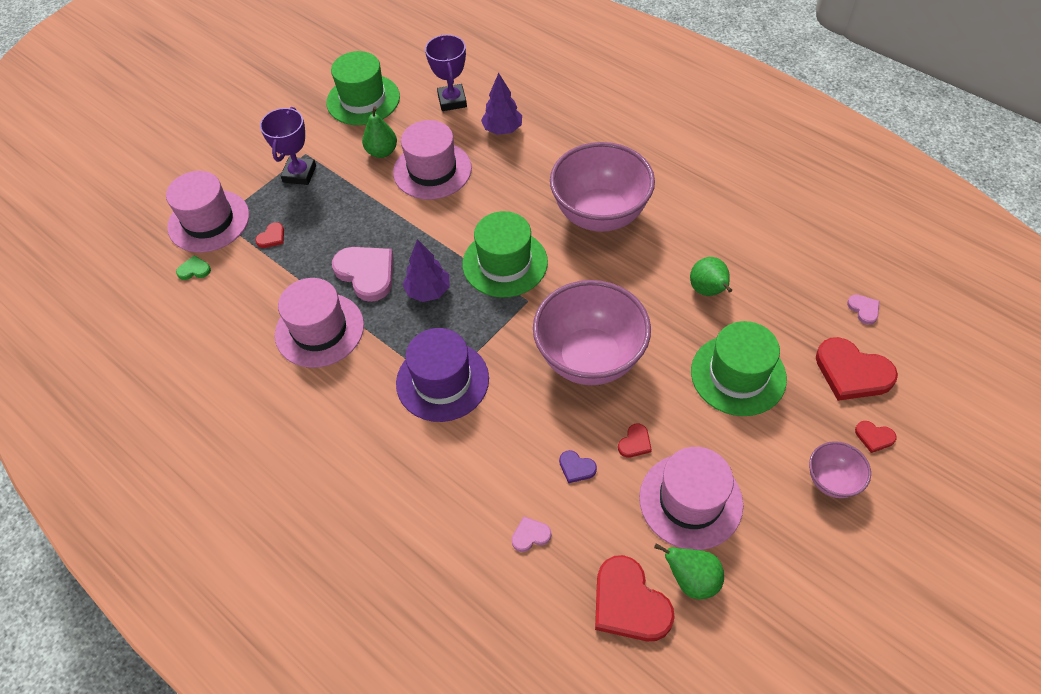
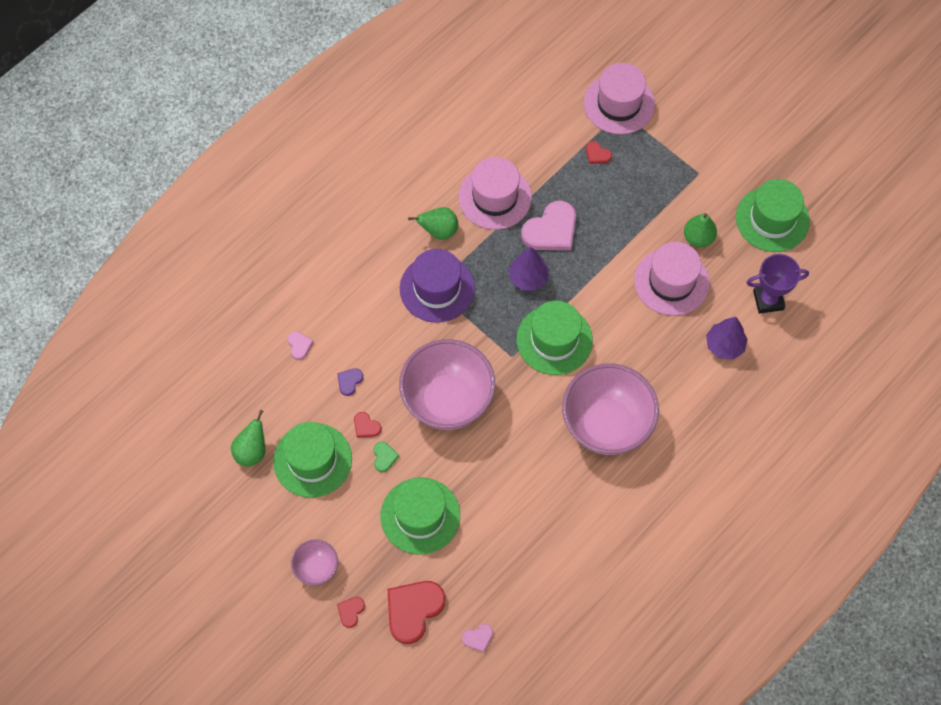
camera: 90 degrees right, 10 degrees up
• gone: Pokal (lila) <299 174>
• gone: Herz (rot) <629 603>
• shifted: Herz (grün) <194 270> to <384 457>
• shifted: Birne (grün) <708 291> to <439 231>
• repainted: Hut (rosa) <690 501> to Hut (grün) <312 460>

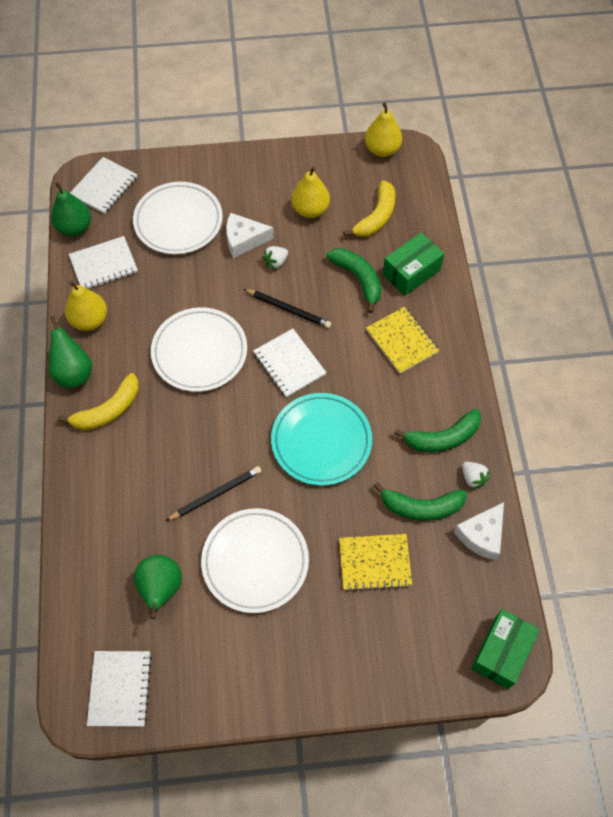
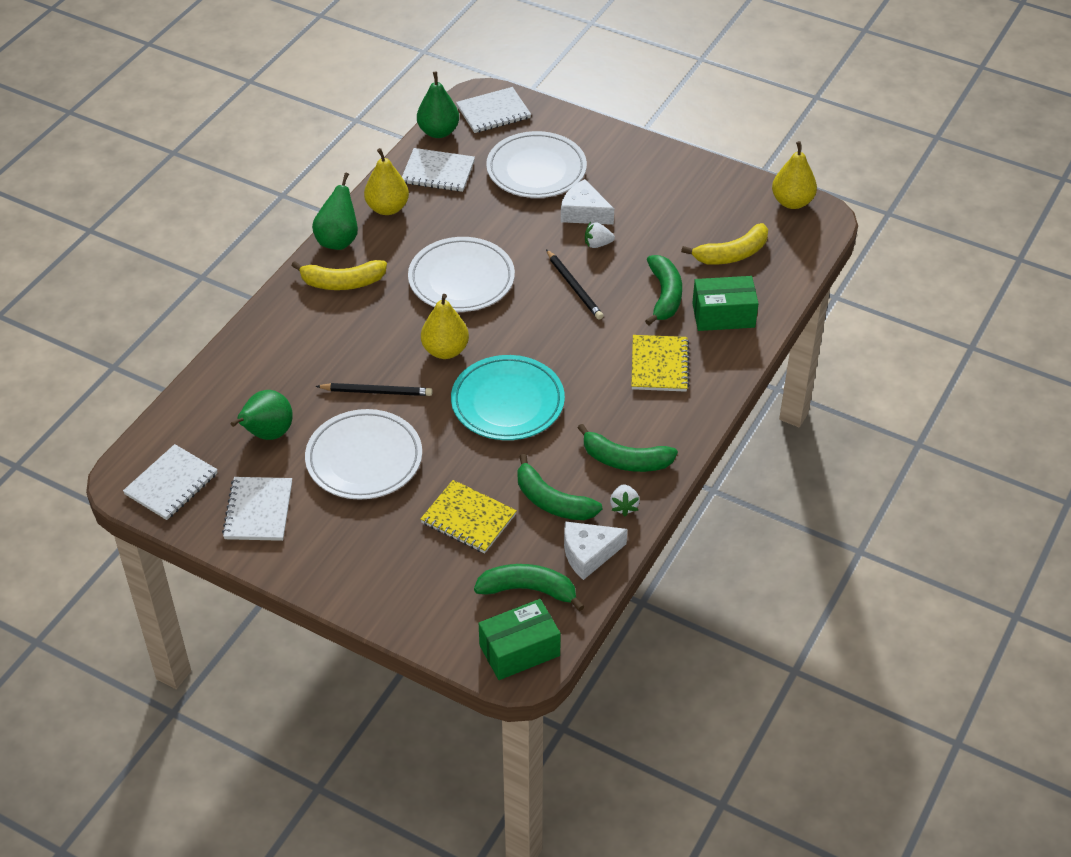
camera: 35 degrees right, 15 degrees down
• new: Banane (grün) <528 590>
• shifted: Notizbuch (weiß) <289 364> to <258 510>
• shifted: Birne (gelb) <310 210> to <445 350>

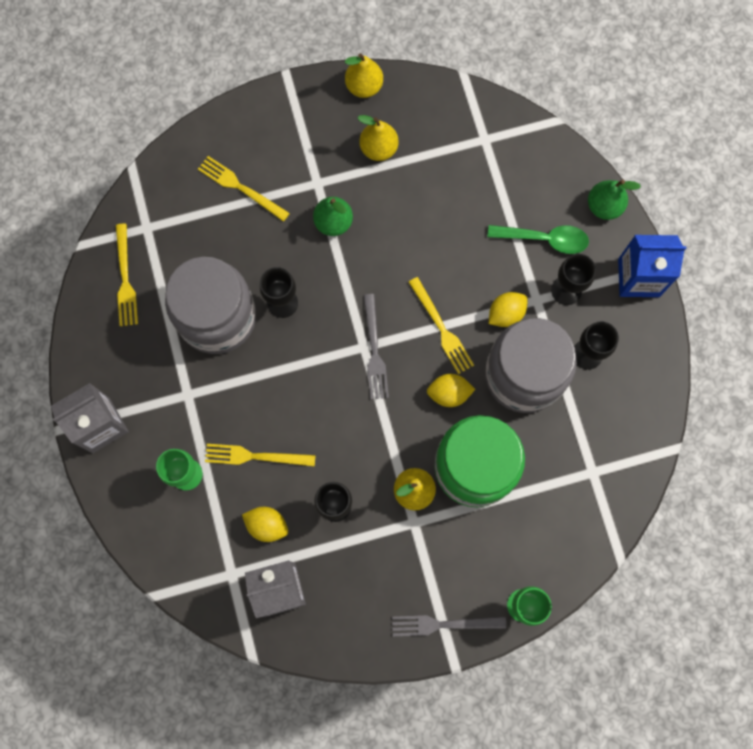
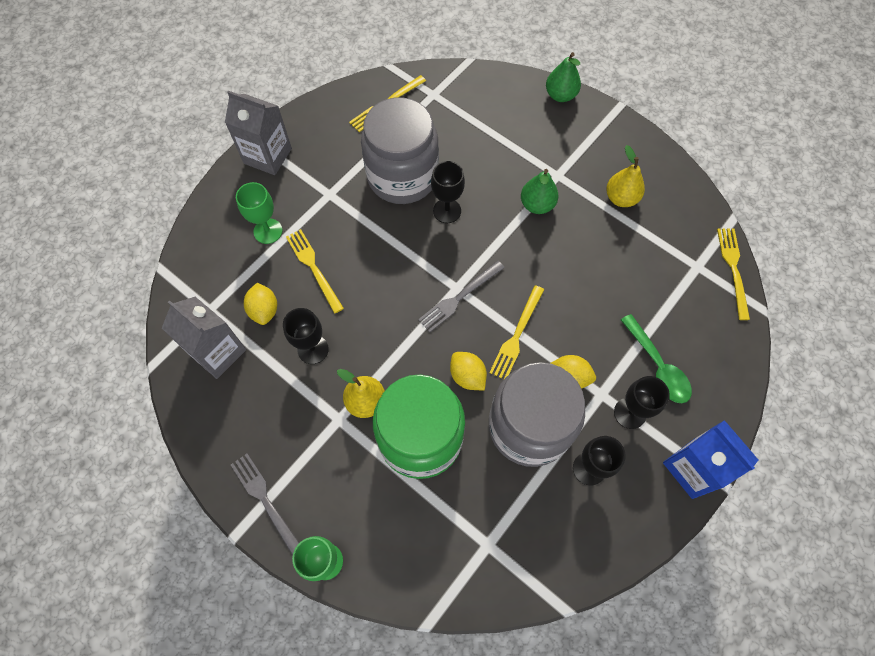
camera: 55 degrees right, 10 degrees down
• gone: Birne (gelb) <364 86>
• shifted: Gabel (gelb) <241 188> to <733 269>
• shifted: Birne (grün) <604 206> to <560 95>

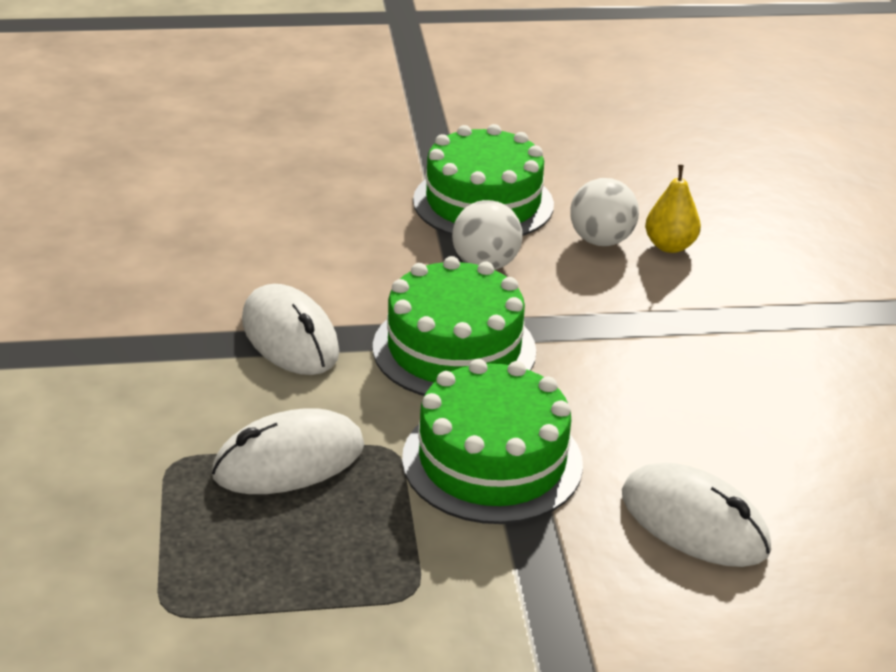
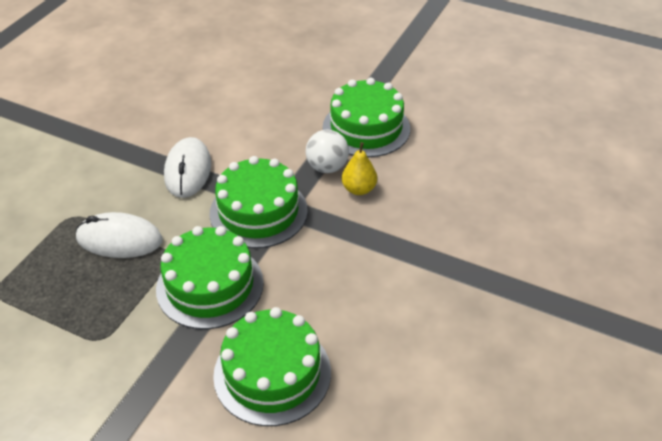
camera: 35 degrees right, 10 degrees up
• gone: Ball (weiß) <601 241>
• shifted: Birne (gelb) <670 246> to <359 189>
• swapped: Computermaus (weiß) <694 522> to Kuchen (grün) <272 373>

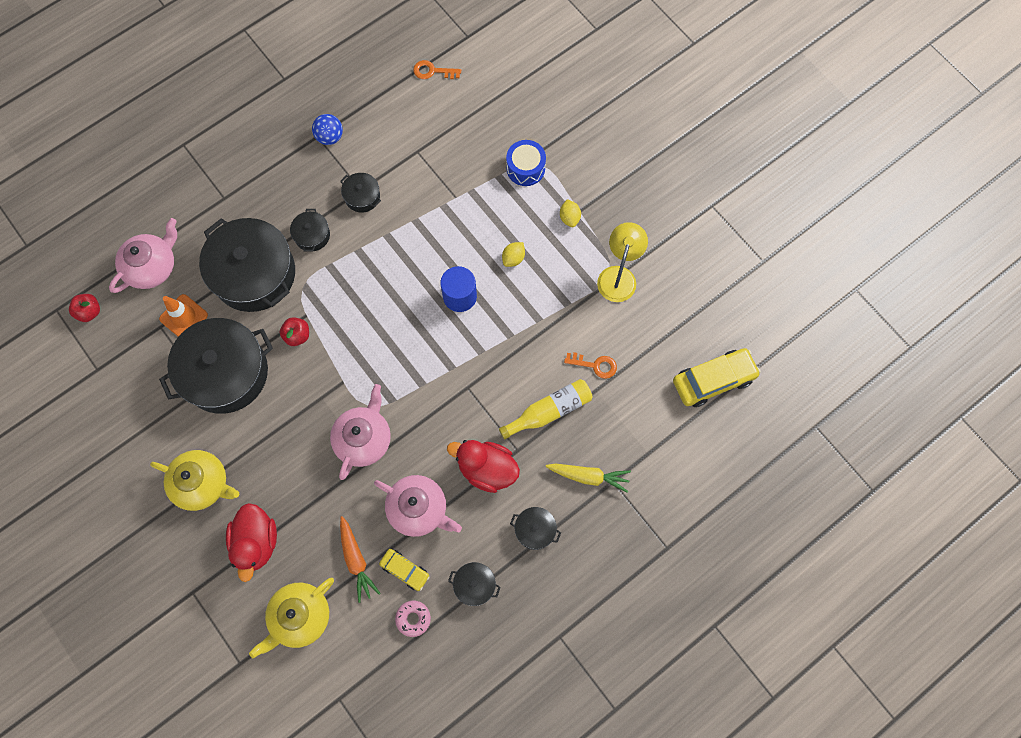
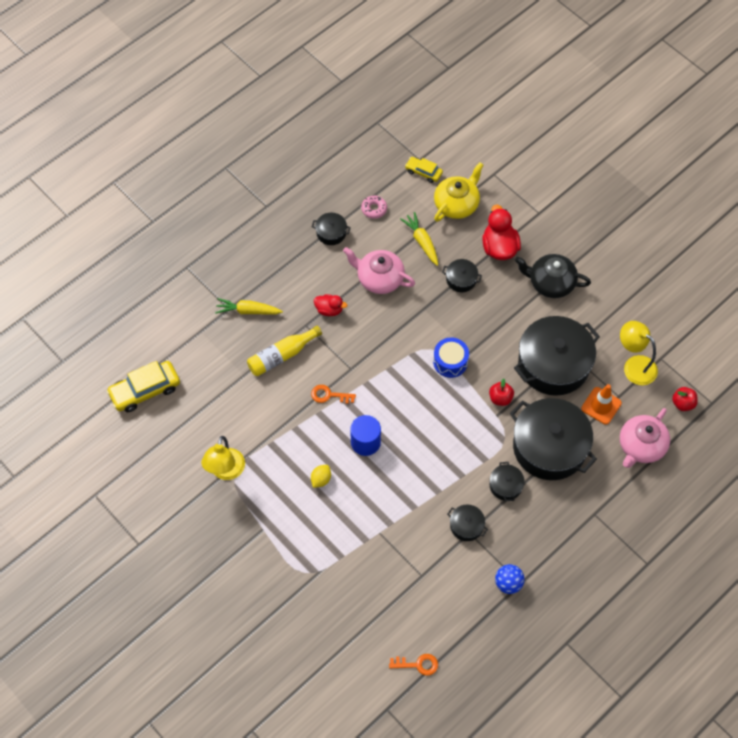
camera: 175 degrees right, 10 degrees down
• gone: Teekanne (rosa) <363 438>
• gone: Zitrone (gelb) <569 218>
• new: Lampe (gelb) <634 365>
• shifted: Auto (gelb) <405 570> to <423 172>
• shifted: Trommel (blau) <525 168> to <450 362>
• shifted: Kochtopf (schwarz) <535 530> to <461 279>
• shifted: Schlüssel (orange) <595 365> to <329 395>
• repainted: Teekanne (gelb) <202 483> to Teekanne (schwarz) <550 283>
• repainted: Karotte (orange) <356 560> to Karotte (gelb) <422 241>
• scaled: Ente (rot) <487 469> = <329 310> x0.59

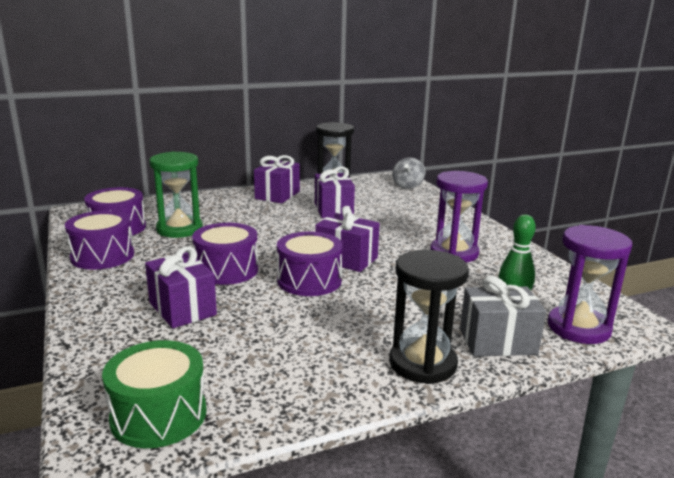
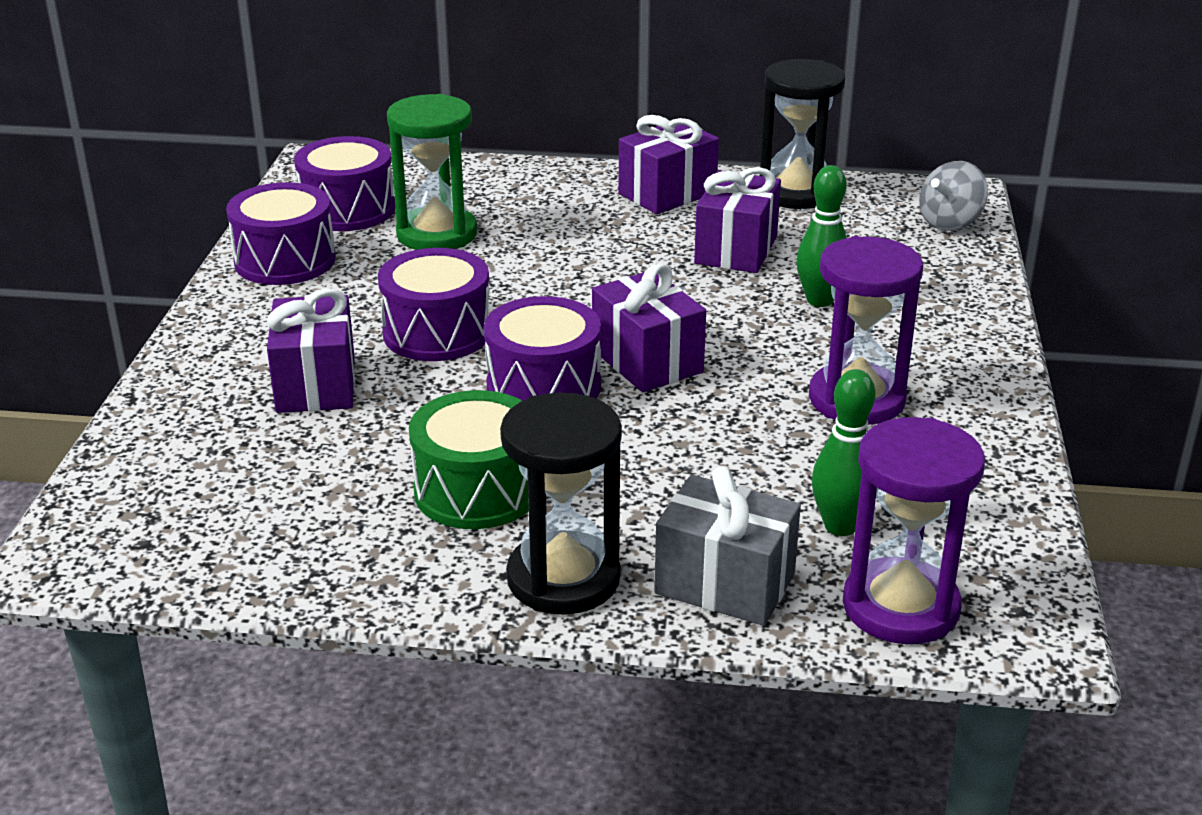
camera: 30 degrees right, 10 degrees up
• new: Bowlingkegel (grün) <819 300>
• shifted: Trommel (grün) <158 415> to <477 490>

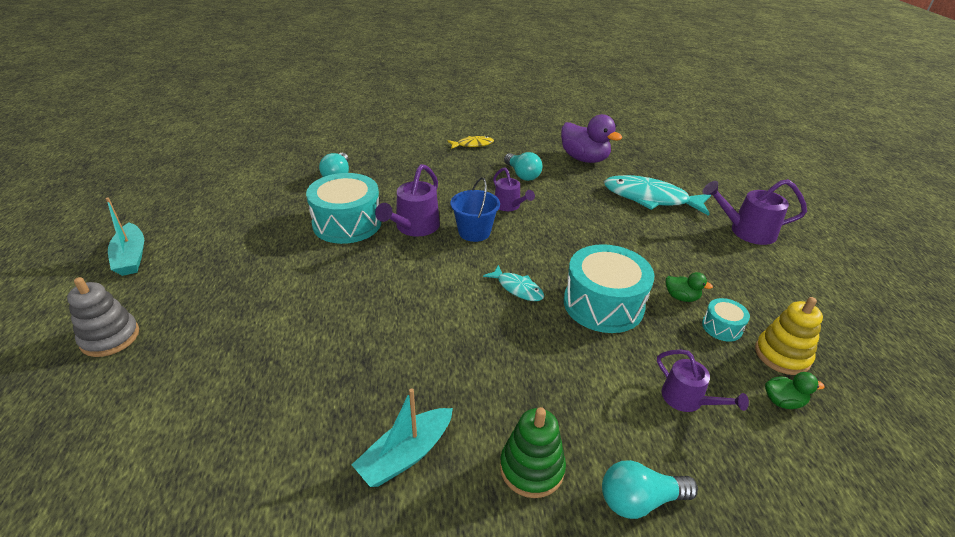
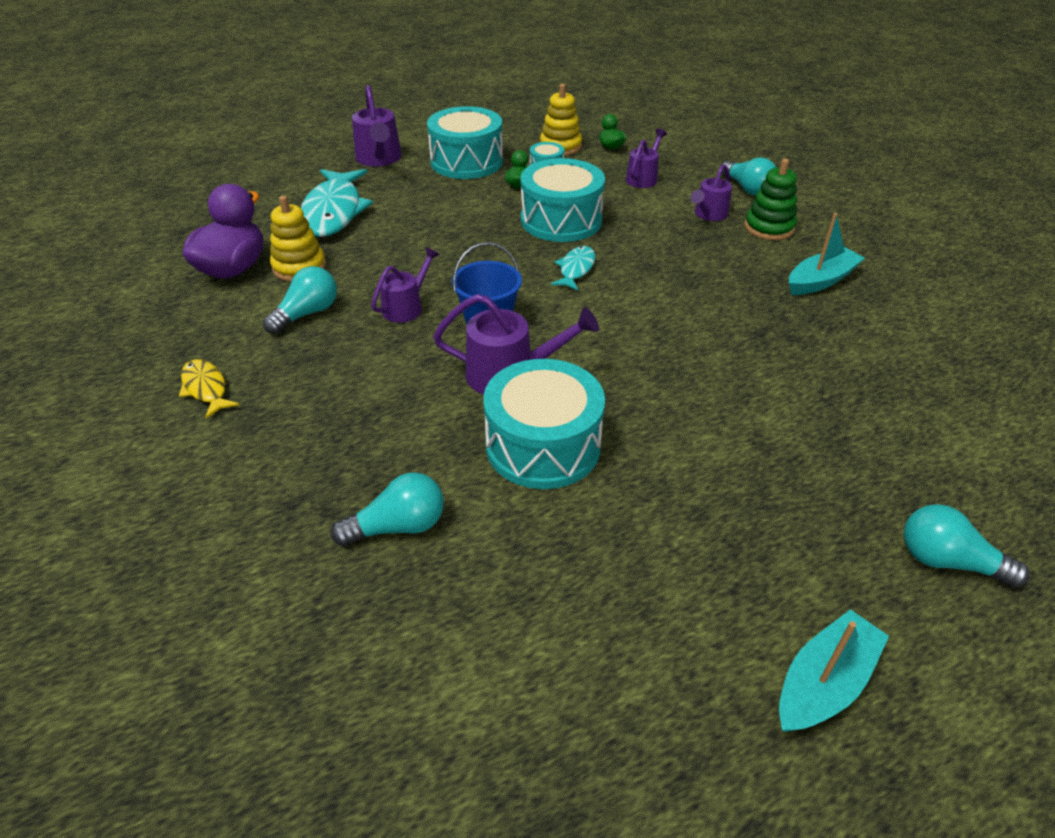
camera: 110 degrees left, 5 degrees up
• new: Stapelspielzeug (gelb) <299 267>
• new: Trommel (türkis) <466 162>
• new: Gießkanne (lila) <708 215>
• swapped: Stapelspielzeug (grau) <110 337> to Glühbirne (türkis) <947 561>
• rotated: Boot (türkis) <405 455> = <821 280> 60 degrees counterclockwise

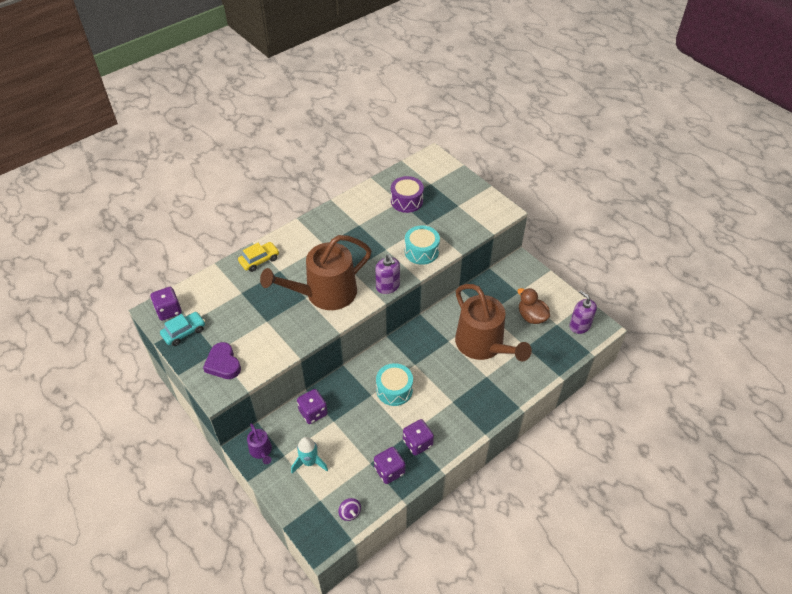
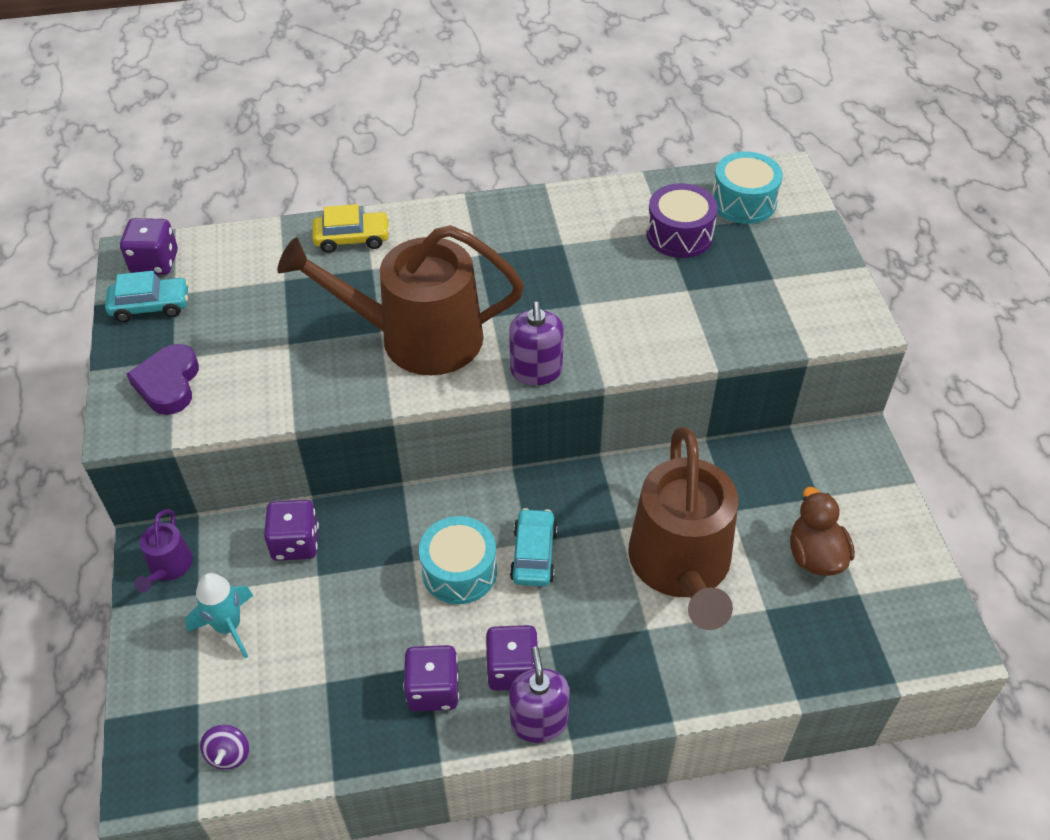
camera: 30 degrees right, 0 degrees up
• new: Auto (türkis) <533 554>
• shifted: Spielwürfel (lila) <389 471> to <512 670>
• shifted: Trommel (türkis) <421 251> to <743 202>
• shifted: Seifenspender (lila) <579 325> to <539 721>

